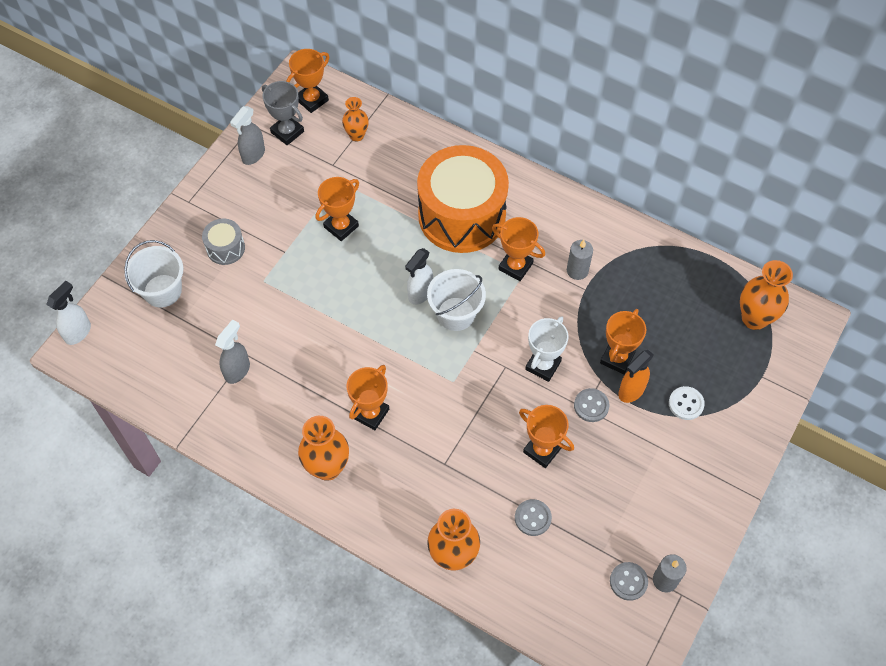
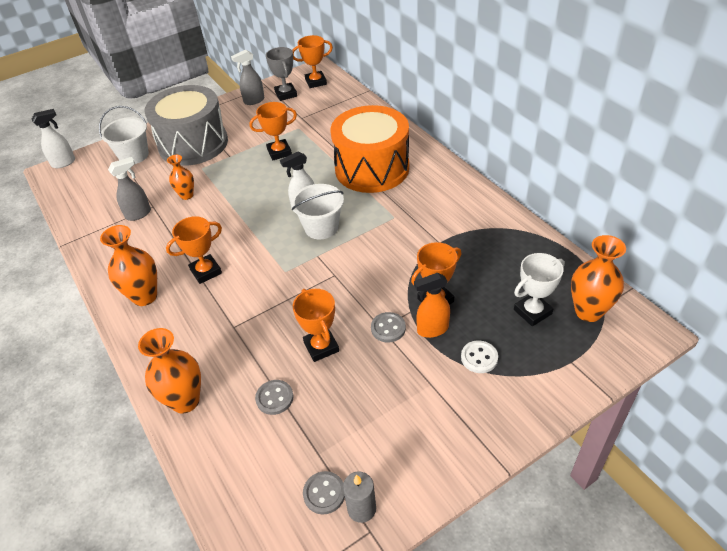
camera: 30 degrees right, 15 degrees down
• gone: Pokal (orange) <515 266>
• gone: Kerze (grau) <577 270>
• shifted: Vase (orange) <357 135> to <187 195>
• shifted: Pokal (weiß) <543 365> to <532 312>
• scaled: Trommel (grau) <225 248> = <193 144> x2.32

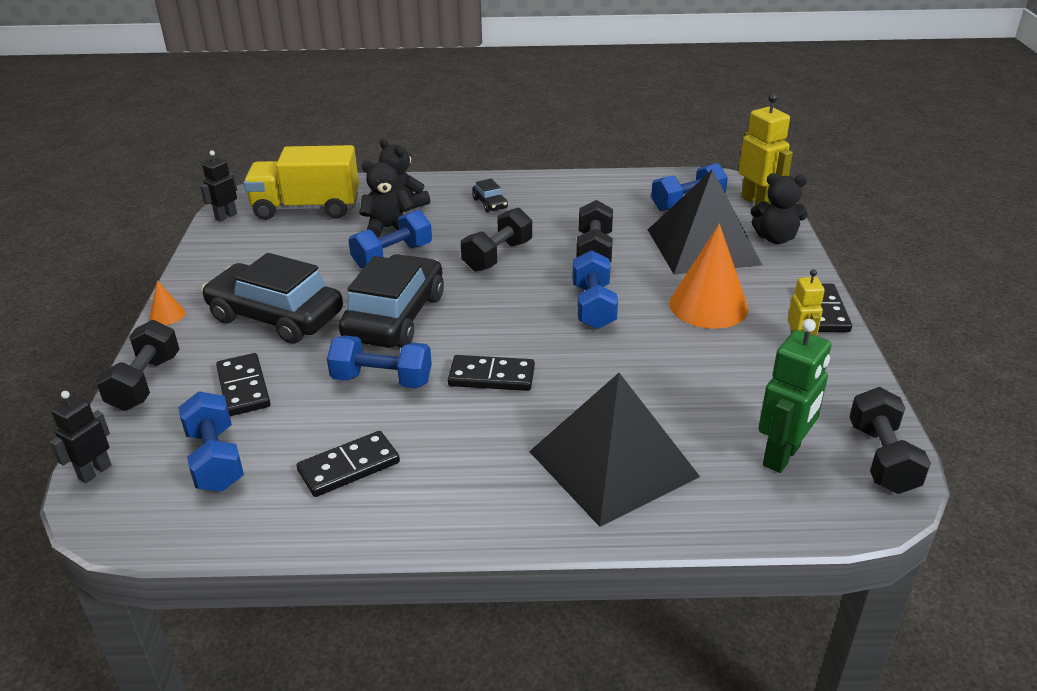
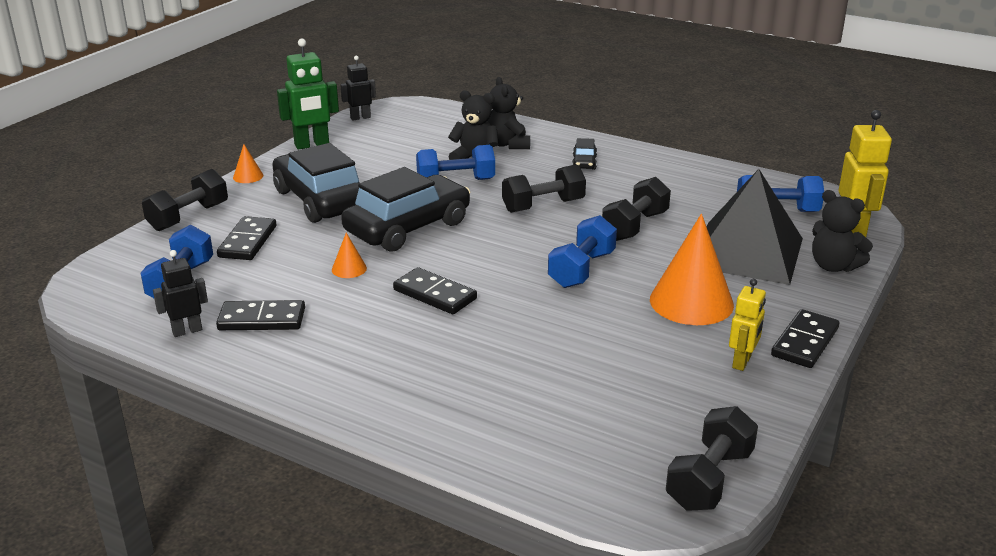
camera: 30 degrees right, 5 degrees down
• gone: Lastwagen (gelb) <306 208>
• gone: Pyramide (schwarz) <612 463>
• shifted: Roboter (schwarz) <95 472> to <187 331>
• shifted: Roboter (grün) <782 456> to <312 145>
• swapped: Hantel (blau) <382 380> to Kegel (orange) <349 269>

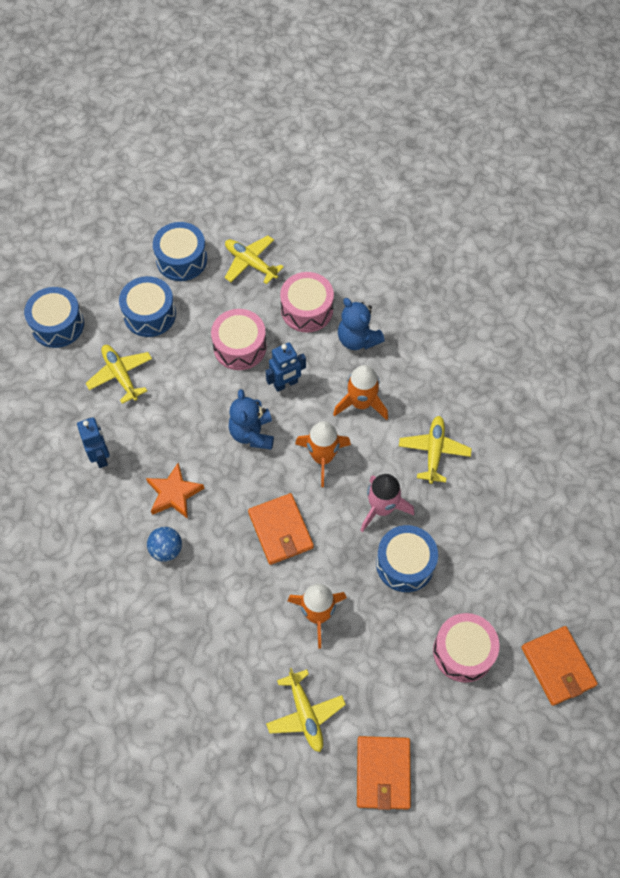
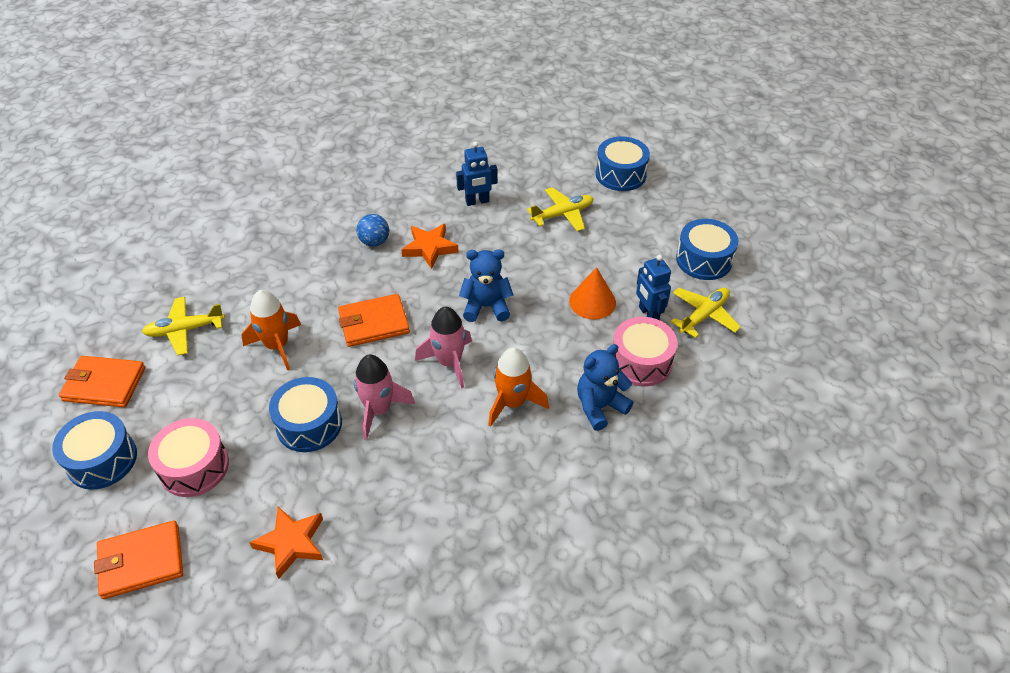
camera: 95 degrees right, 15 degrees down
• gone: Flugzeug (gelb) <434 451>
• new: Stern (orange) <291 543>
• shifted: Trommel (blau) <149 314> to <102 460>
• shifted: Roboter (blau) <286 384> to <648 314>
• swapped: Trommel (rosa) <240 347> to Kegel (orange) <592 301>
• repainted: Rakete (orange) <322 457> to Rakete (rosa) <449 362>

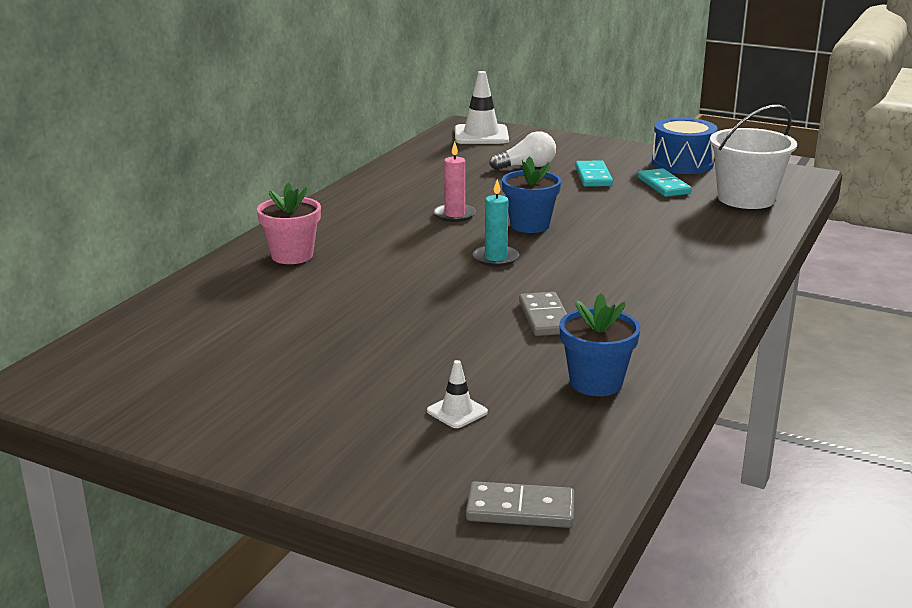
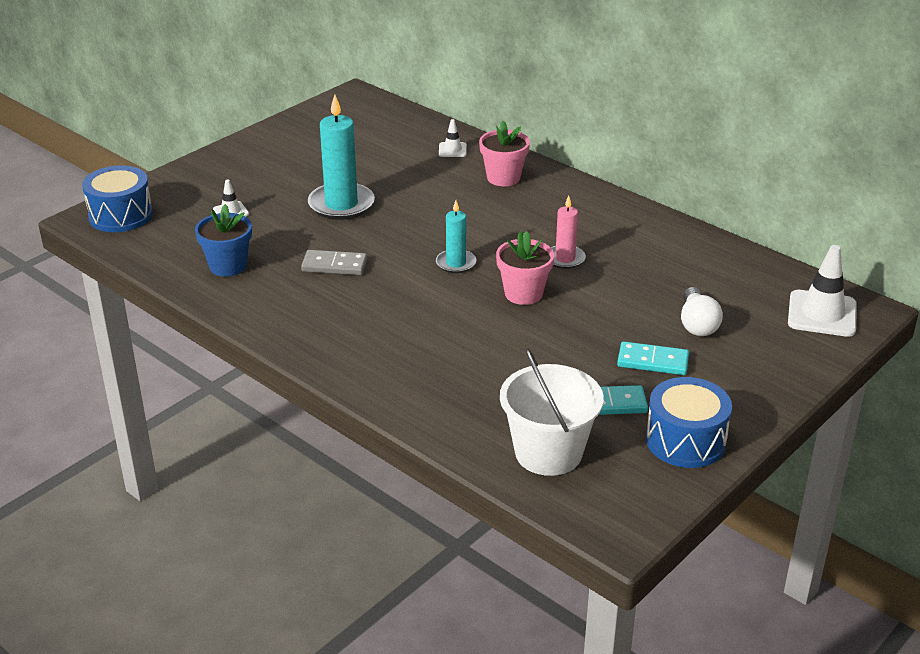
camera: 105 degrees right, 10 degrees up
• new: Kerze (türkis) <341 204>
• new: Leitkegel (weiß) <452 150>
• swapped: Dominostein (grau) <520 510> to Trommel (blau) <121 215>
• repainted: Blumentopf (blau) <530 225> to Blumentopf (rosa) <523 294>

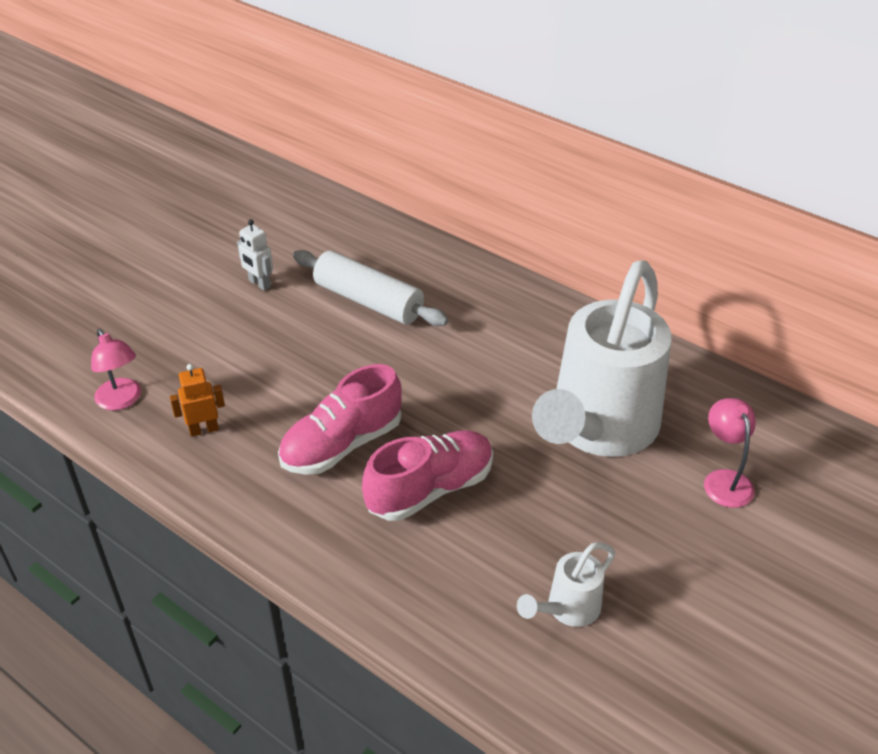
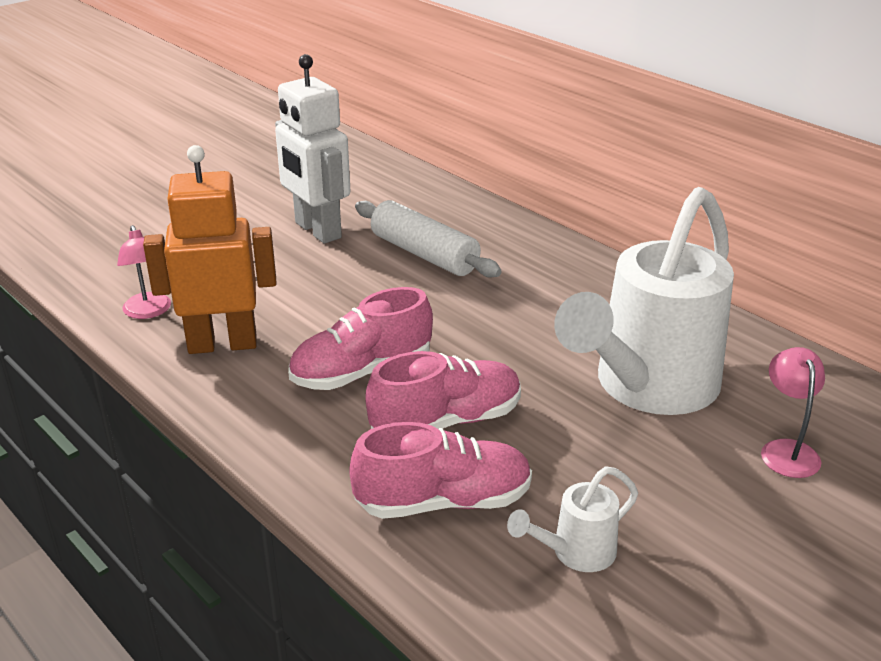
camera: 10 degrees right, 10 degrees down
• new: Schuh (rosa) <443 501>
• scaled: Roboter (orange) <204 429> = <222 344> x2.24
• scaled: Roboter (weiß) <259 284> = <317 230> x2.24

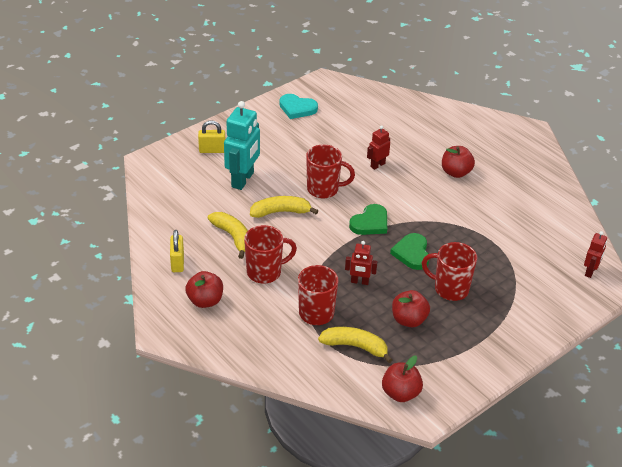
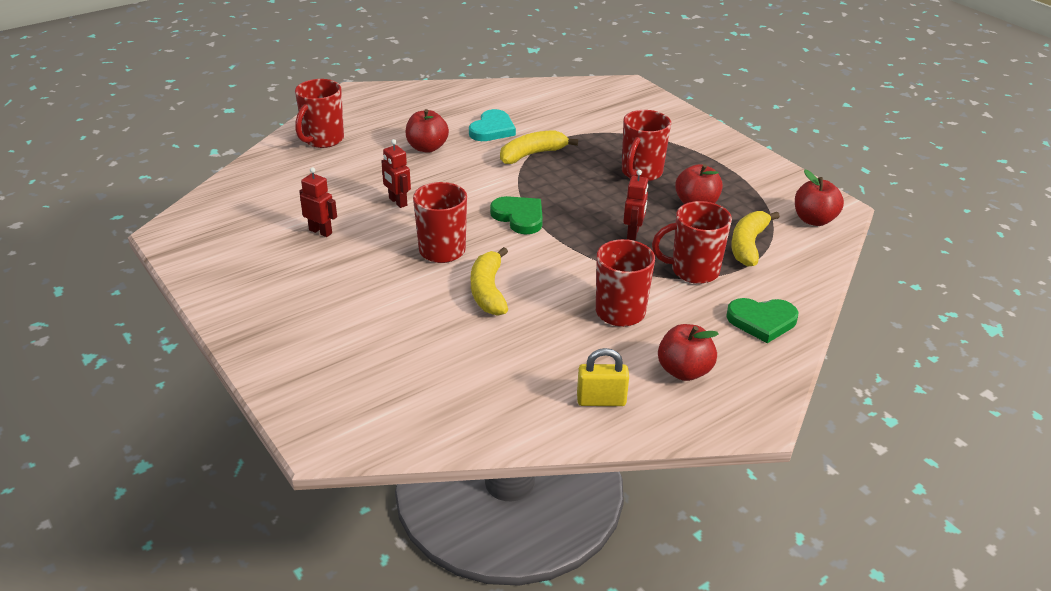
camera: 85 degrees left, 5 degrees down
• gone: Vorhängeschloss (gelb) <212 150>
• gone: Roboter (türkis) <243 180>
• new: Tasse (rot) <323 140>
• shifted: Banane (gelb) <233 237> to <532 154>
• shifted: Herz (türkis) <297 108> to <492 129>
• shifted: Herz (grün) <412 253> to <762 321>
• shifted: Roboter (rot) <590 271> to <321 231>

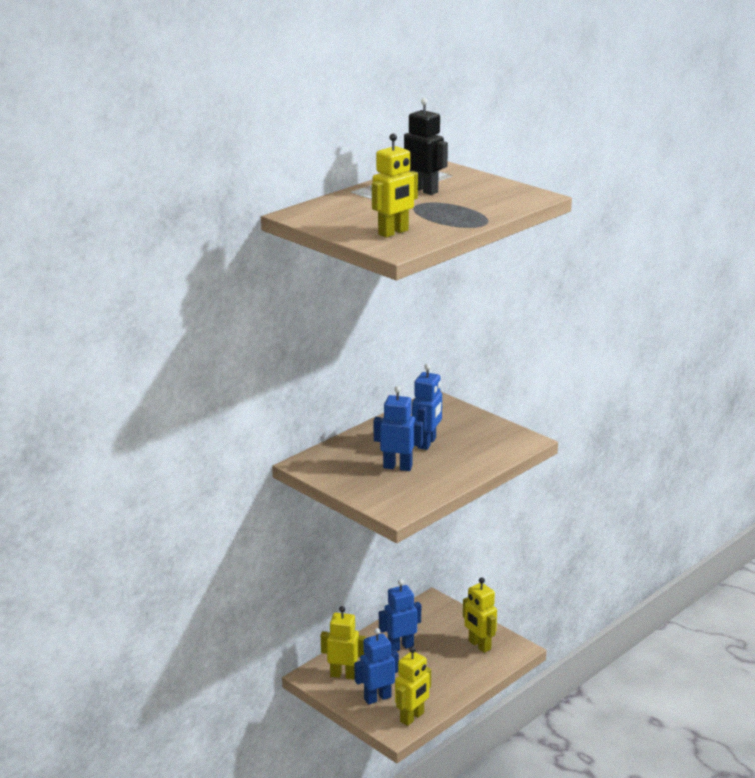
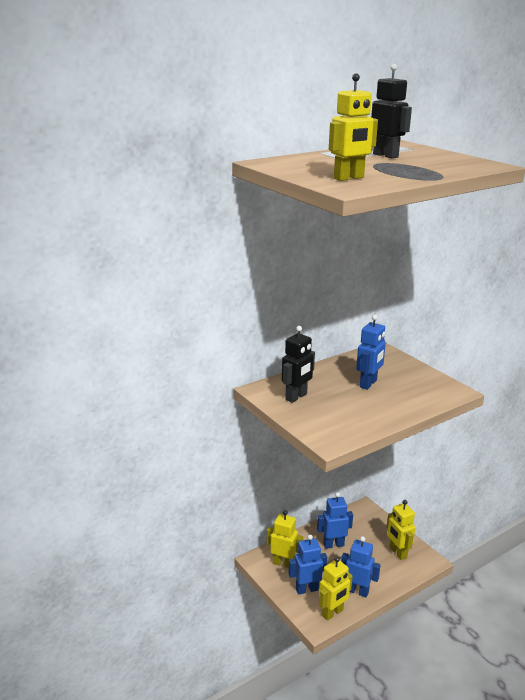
camera: 10 degrees right, 0 degrees up
• new: Roboter (schwarz) <296 397>
• shifted: Roboter (blau) <397 467> to <357 591>

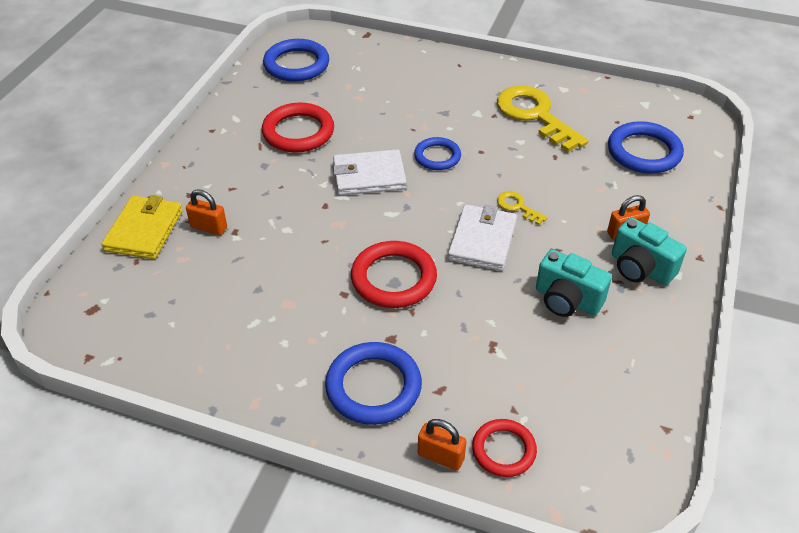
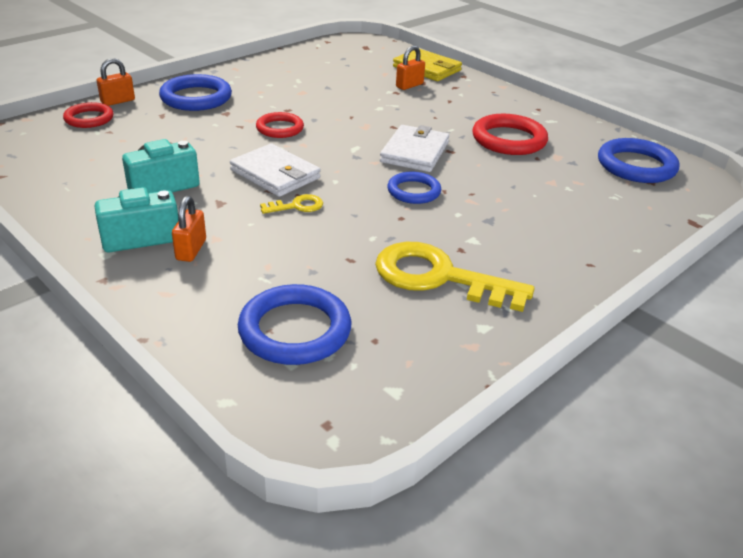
camera: 115 degrees right, 10 degrees down
• rotated: Schlüssel (gelb) <535 115> = <438 277> 150 degrees counterclockwise
• scaled: Ring (rot) <393 278> = <280 128> x0.63

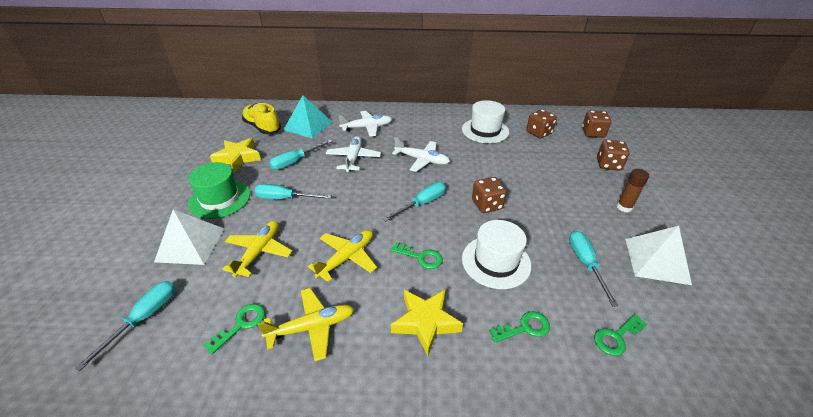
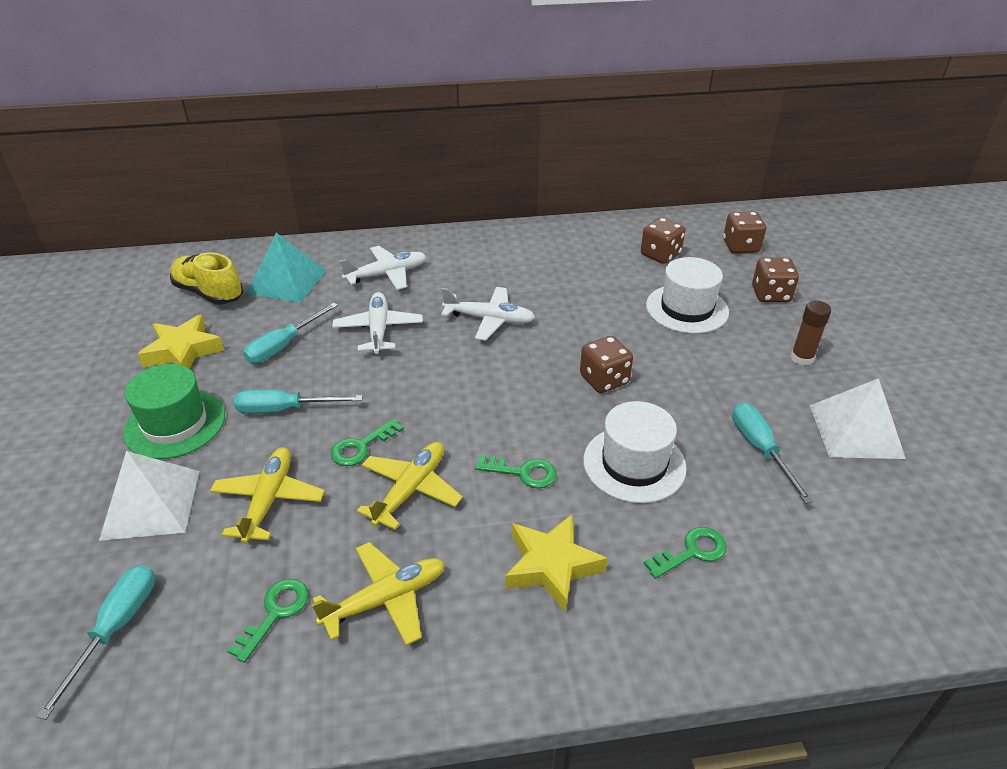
camera: 10 degrees left, 0 degrees up
• gone: Schraubenzieher (türkis) <422 204>
• shifted: Hut (weiß) <485 130> to <687 309>
• shifted: Schlüssel (grün) <616 337> to <361 447>

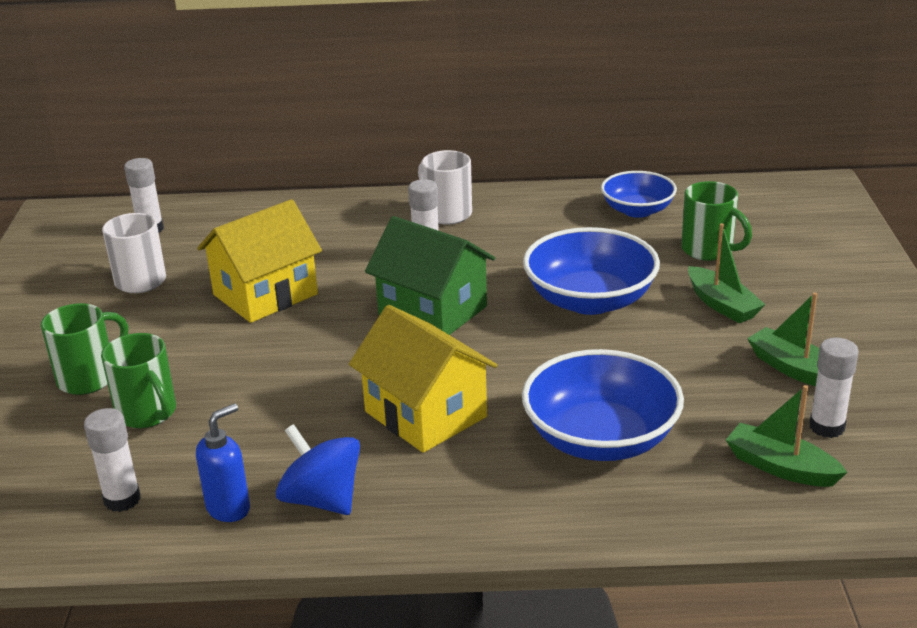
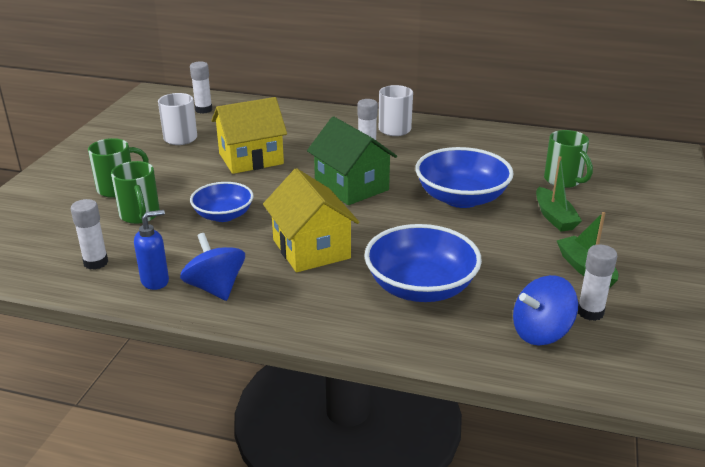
camera: 15 degrees right, 0 degrees up
• shifted: Schüssel (blau) <637 210> to <223 215>
• swapped: Boot (grün) <781 467> to Kreisel (blau) <541 332>

